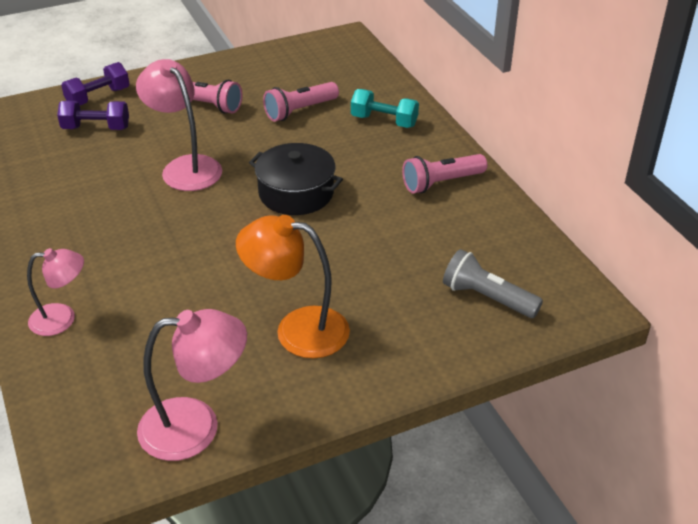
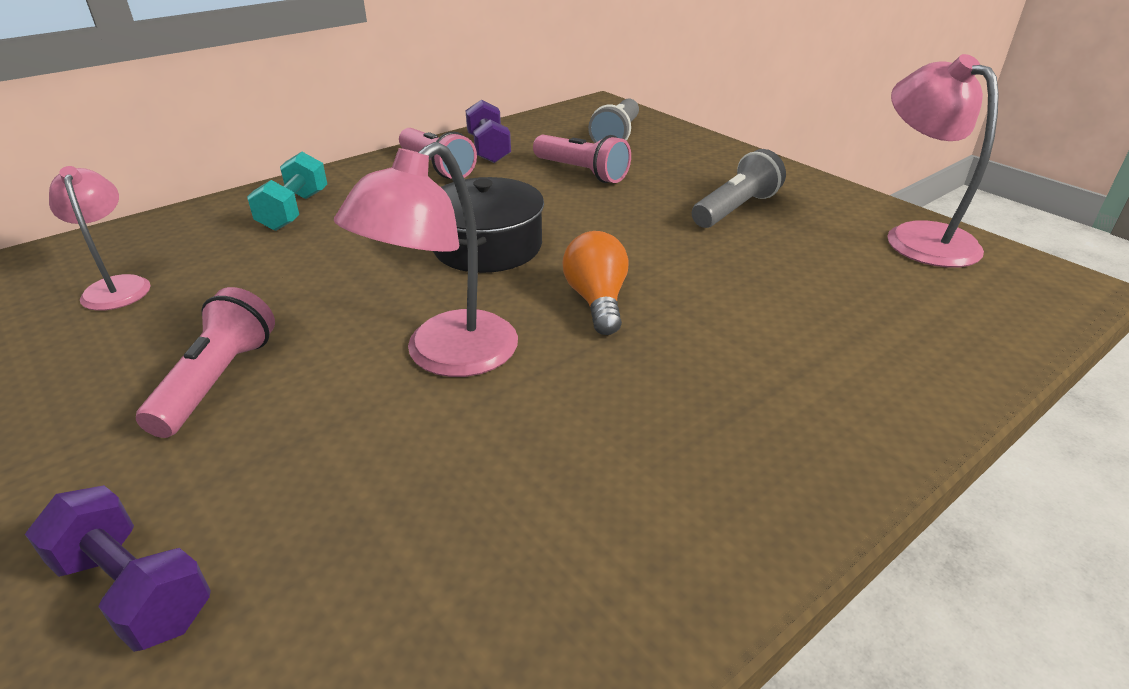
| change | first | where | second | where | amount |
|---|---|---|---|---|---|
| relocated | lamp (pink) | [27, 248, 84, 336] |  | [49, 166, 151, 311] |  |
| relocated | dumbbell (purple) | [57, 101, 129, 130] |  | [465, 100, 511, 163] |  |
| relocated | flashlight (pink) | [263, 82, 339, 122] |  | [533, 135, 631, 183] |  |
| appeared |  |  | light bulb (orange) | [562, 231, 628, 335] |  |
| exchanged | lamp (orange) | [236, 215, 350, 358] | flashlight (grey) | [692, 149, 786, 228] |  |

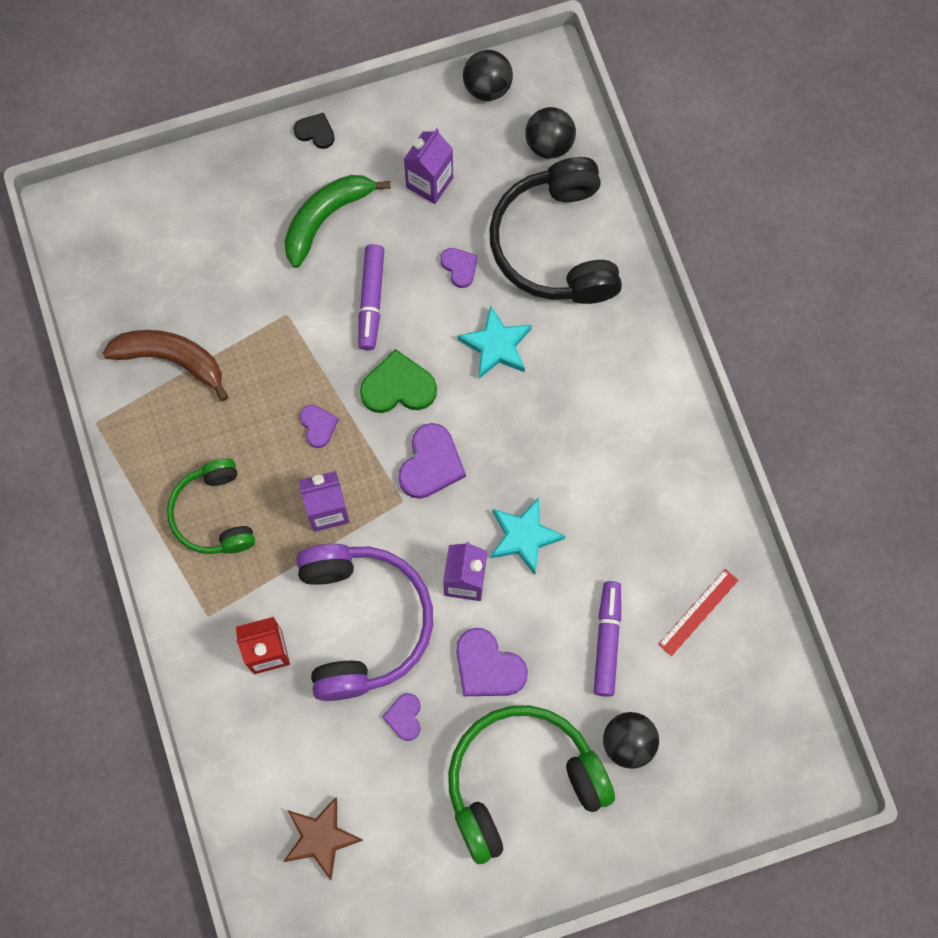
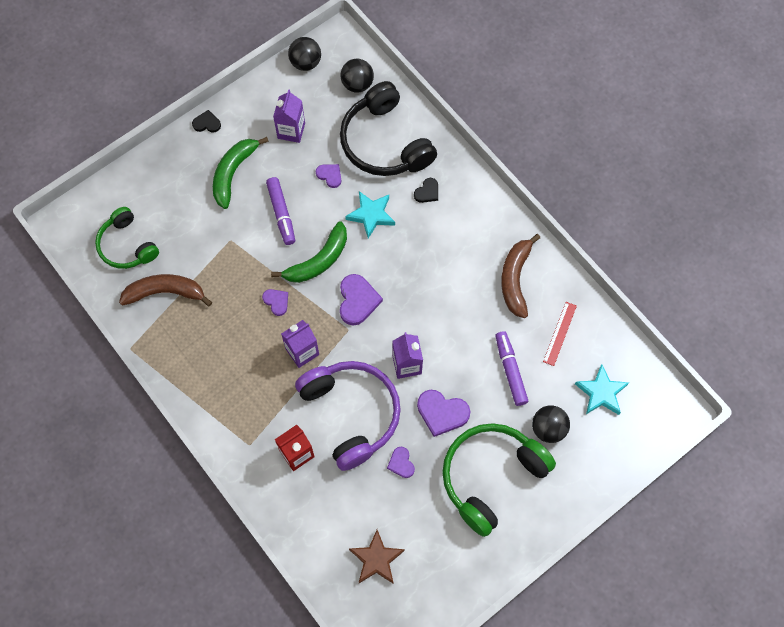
| change | first | where | second | where | amount |
|---|---|---|---|---|---|
| relocated | headphones (green) | [167, 458, 255, 554] |  | [95, 207, 159, 269] |  |
| exchanged | heart (green) | [360, 349, 437, 413] | banana (green) | [271, 221, 347, 283] |  |
| appeared |  |  | heart (black) | [414, 178, 438, 203] |  |
| appeared |  |  | banana (brown) | [501, 234, 540, 318] |  |
| relocated | star (turquoise) | [490, 497, 565, 575] |  | [575, 364, 629, 415] |  |

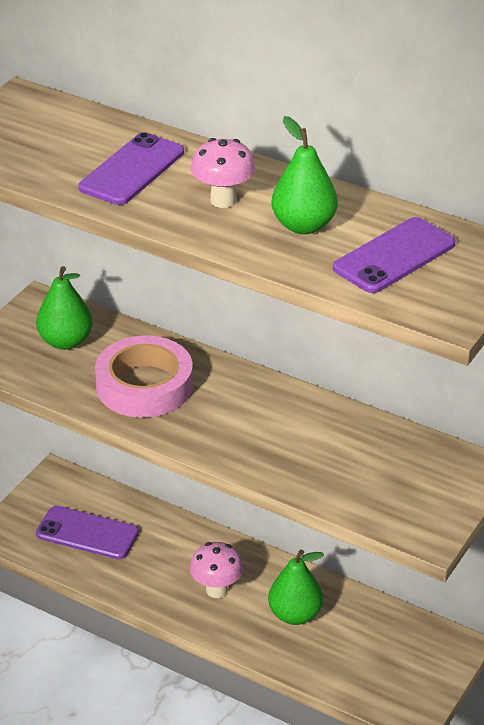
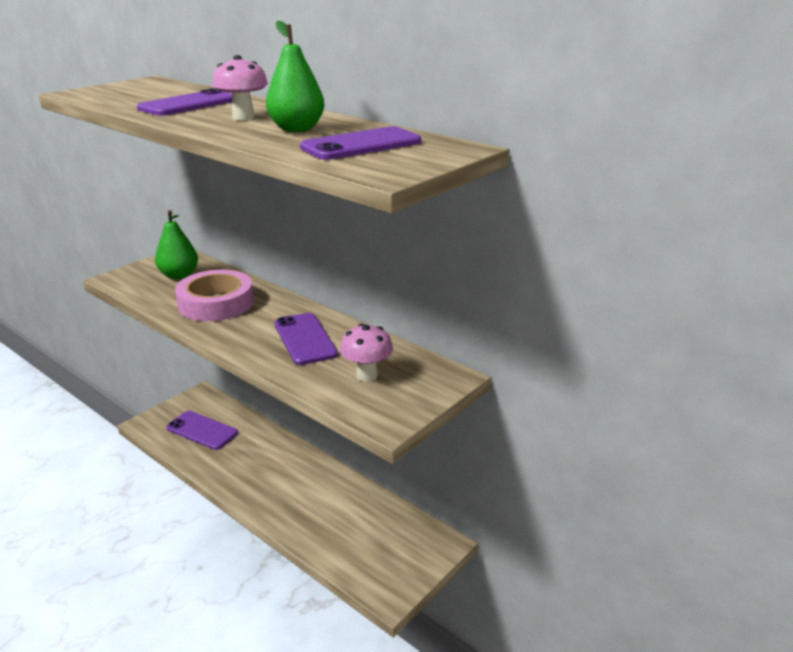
| change | first | where | second | where | amount |
|---|---|---|---|---|---|
| appeared |  |  | phone (purple) | [274, 313, 338, 365] |  |
| relocated | mushroom (pink) | [190, 542, 243, 598] |  | [340, 324, 393, 382] |  |
| missing | pear (green) | [268, 549, 324, 625] |  |  |  |

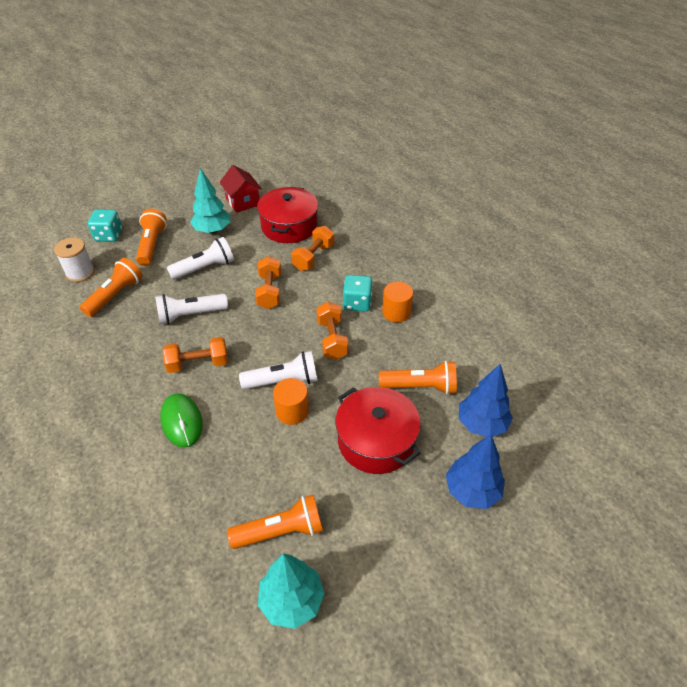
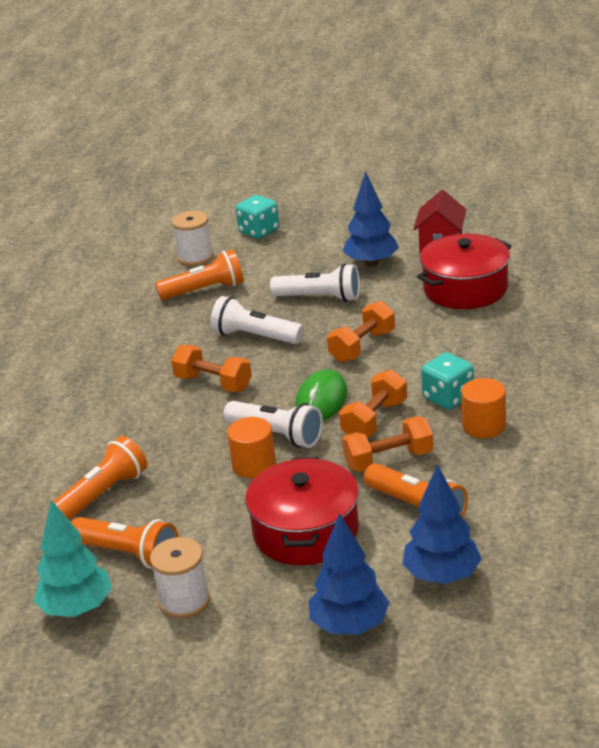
| change | first | where | second | where | amount |
|---|---|---|---|---|---|
| relocated | flashlight (orange) | [136, 209, 167, 266] |  | [49, 436, 147, 520] |  |
| appeared |  |  | spool (white) | [150, 537, 210, 619] |  |
| relocated | mouse (green) | [160, 393, 203, 448] |  | [295, 369, 347, 421] |  |
| relocated | dumbbell (orange) | [291, 226, 334, 271] |  | [342, 416, 433, 472] |  |
| colour | tree (turquoise) | [190, 168, 230, 234] | tree (blue) | [343, 171, 399, 267] |  |

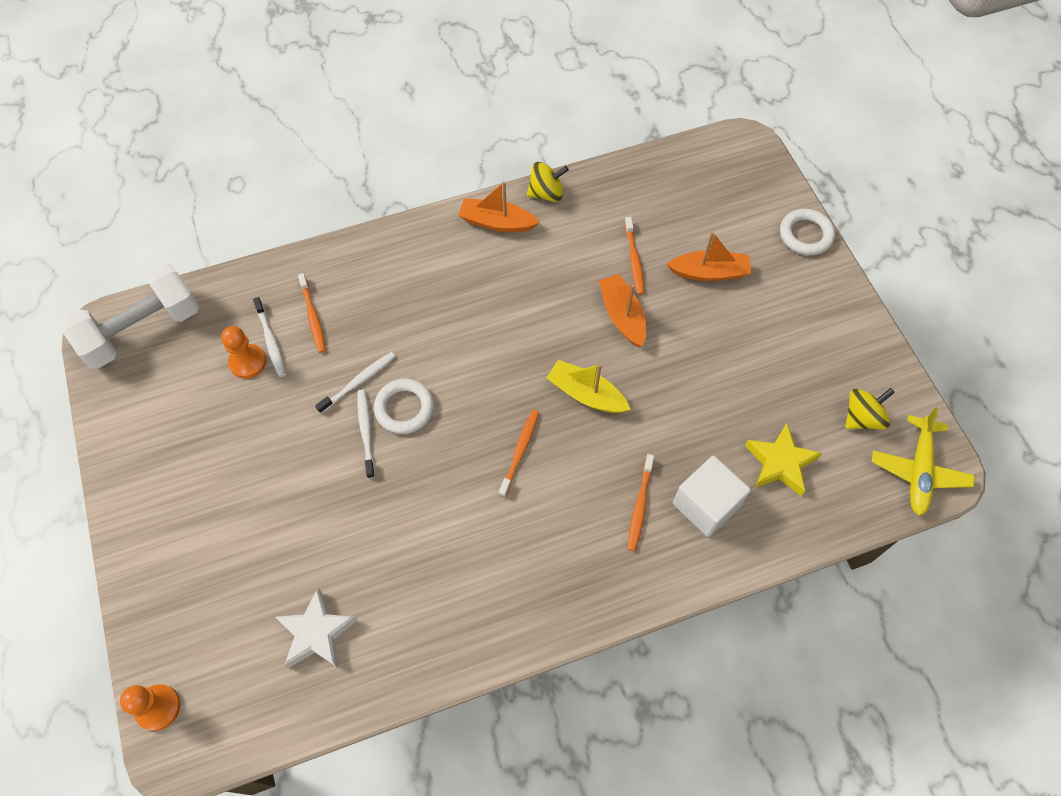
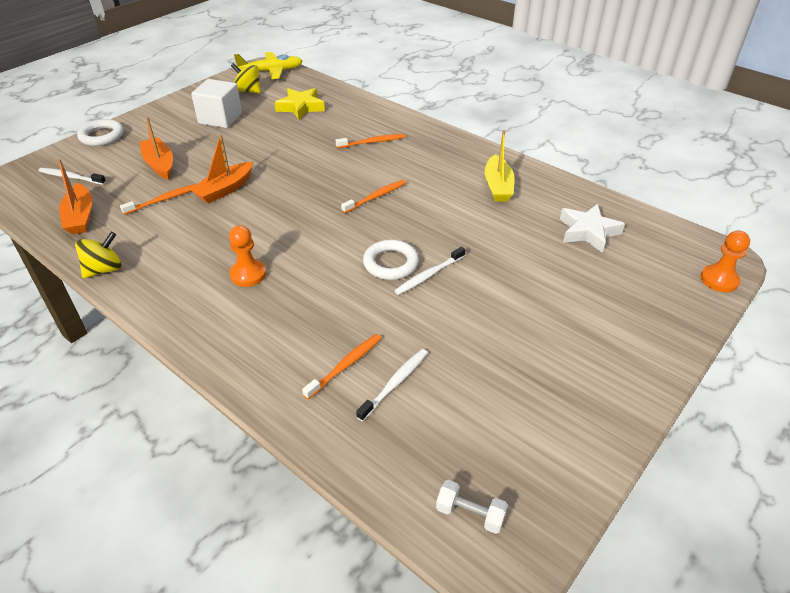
| change | first | where | second | where | amount |
|---|---|---|---|---|---|
| relocated | toothbrush (white) | [315, 352, 395, 413] |  | [38, 168, 106, 185] |  |
| relocated | boat (orange) | [458, 181, 540, 232] |  | [58, 159, 92, 234] |  |
| spun | spinning top (yellow) | [527, 162, 569, 202] |  | [75, 232, 122, 278] | 90 degrees clockwise |
| relocated | cube (white) | [673, 456, 751, 537] |  | [191, 79, 242, 128] |  |
| relocated | pawn (orange) | [221, 326, 266, 379] |  | [229, 225, 266, 287] |  |
| spun | toothbrush (orange) | [499, 410, 539, 497] |  | [341, 180, 406, 213] | 150 degrees clockwise |
| size | dumbbell (white) | [61, 264, 199, 369] |  | [436, 480, 508, 534] | x0.41 |
| relocated | boat (yellow) | [547, 360, 631, 413] |  | [485, 130, 515, 202] |  |

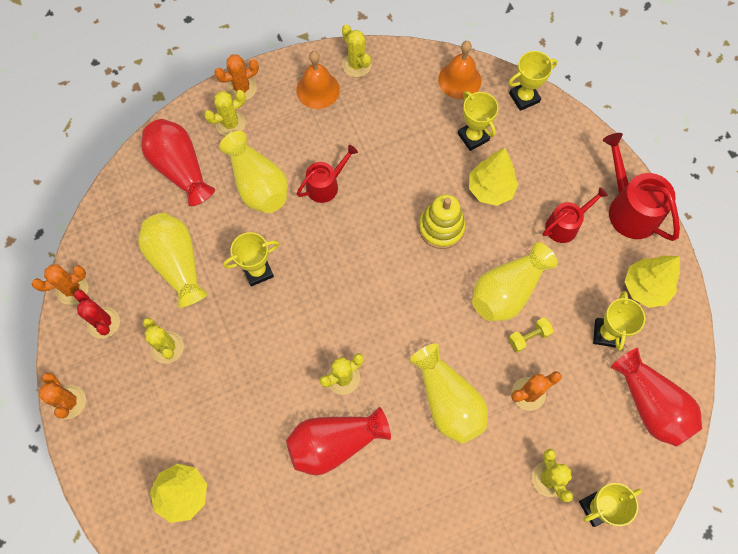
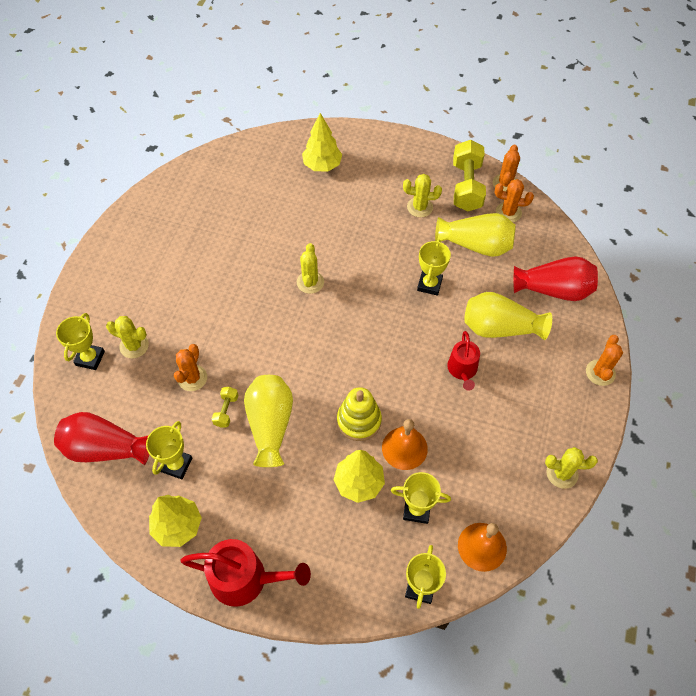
| change | first | where | second | where | amount |
|---|---|---|---|---|---|
| spun | trophy (yellow) | [593, 291, 646, 351] |  | [146, 421, 192, 479] | 60 degrees clockwise |
| relocated | bell (orange) | [296, 51, 340, 109] |  | [382, 419, 428, 470] |  |
| exchanged | cactus (red) | [74, 290, 120, 339] | dumbbell (yellow) | [453, 140, 486, 211] |  |
| relocated | cactus (orange) | [39, 372, 86, 419] |  | [495, 179, 534, 222] |  |
| missing | cactus (yellow) | [204, 90, 246, 136] |  |  |  |
| missing | vase (red) | [286, 407, 391, 475] |  |  |  |
| missing | vase (yellow) | [410, 343, 488, 444] |  |  |  |
| missing | watering can (red) | [542, 187, 608, 243] |  |  |  |

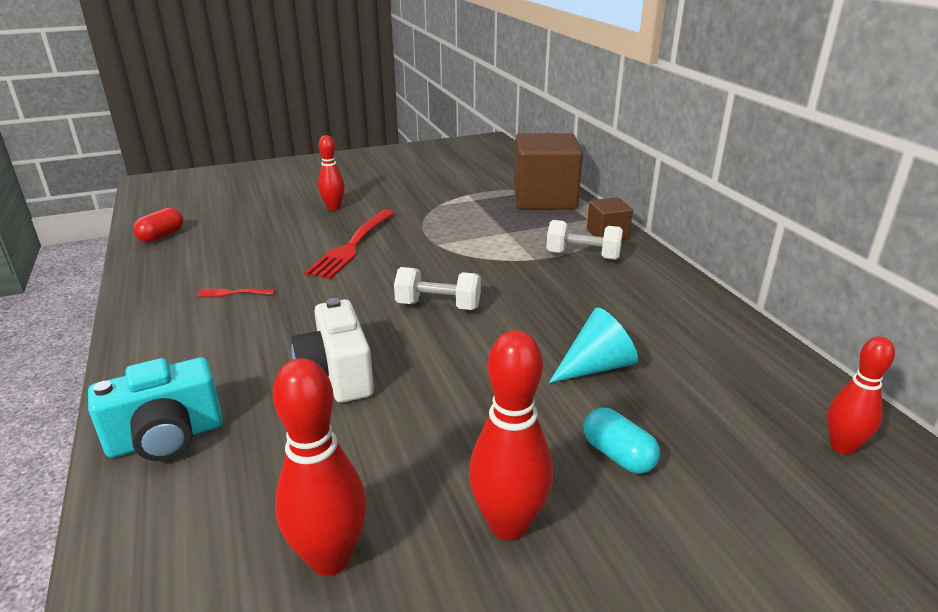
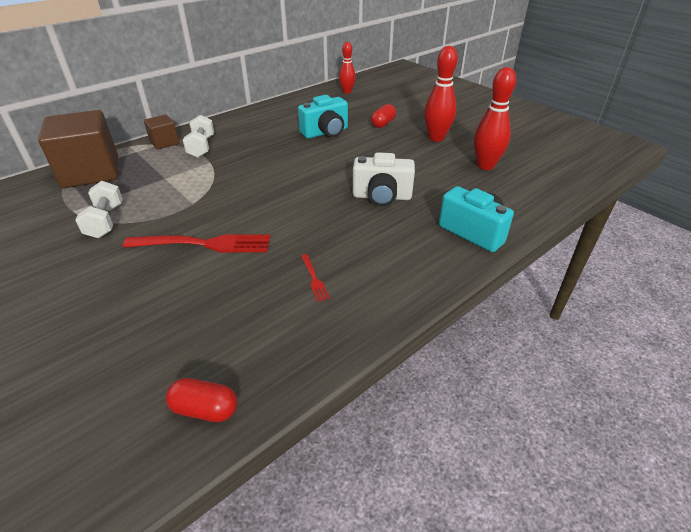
| change | first | where | second | where | amount |
|---|---|---|---|---|---|
| relocated | dumbbell (white) | [394, 267, 481, 310] |  | [75, 181, 123, 238] |  |
| exchanged | cone (turquoise) | [549, 308, 638, 383] | camera (turquoise) | [298, 95, 348, 138] |  |
| spun | camera (white) | [291, 298, 374, 403] |  | [353, 152, 415, 206] | 45 degrees clockwise |
| colour | capsule (turquoise) | [584, 408, 660, 474] | capsule (red) | [371, 104, 396, 128] |  |
| missing | bowling pin (red) | [318, 135, 345, 210] |  |  |  |

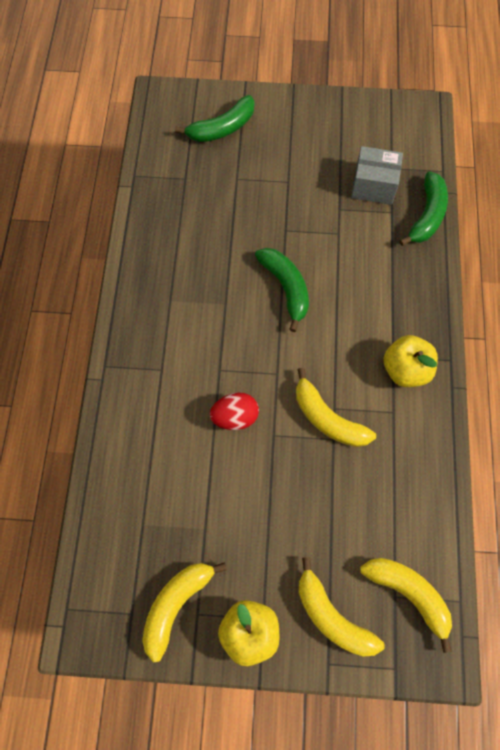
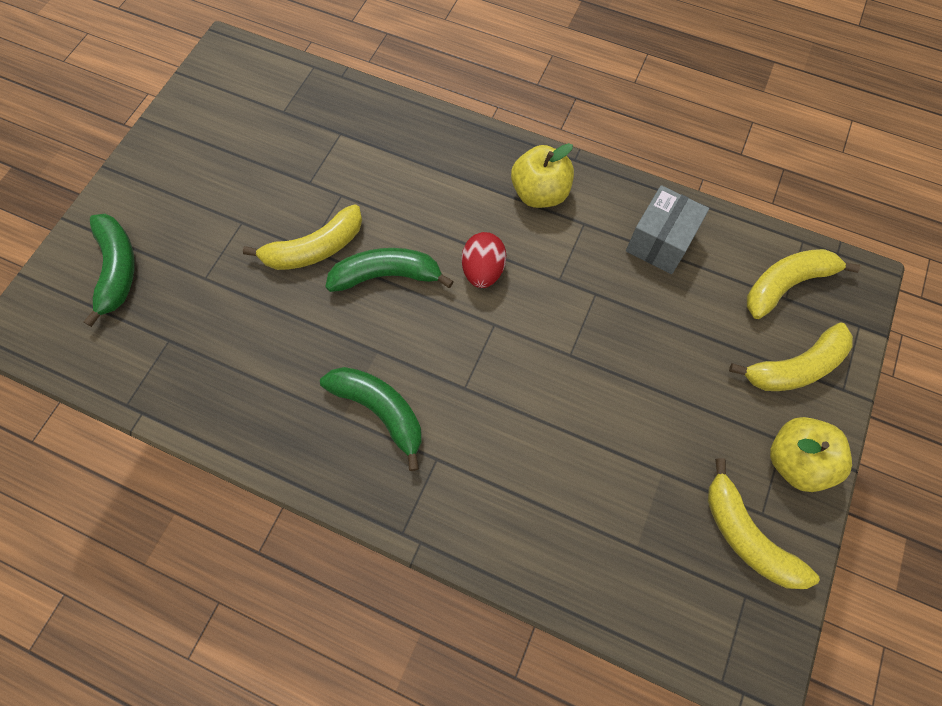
| change | first | where | second | where | amount |
|---|---|---|---|---|---|
| relocated | banana (yellow) | [296, 368, 376, 447] |  | [243, 204, 362, 270] |  |
| relocated | banana (green) | [399, 171, 448, 246] |  | [320, 367, 422, 471] |  |
| relocated | egg (red) | [210, 393, 259, 430] |  | [462, 232, 506, 288] |  |
| relocated | box (grey) | [351, 146, 403, 205] |  | [626, 185, 709, 274] |  |

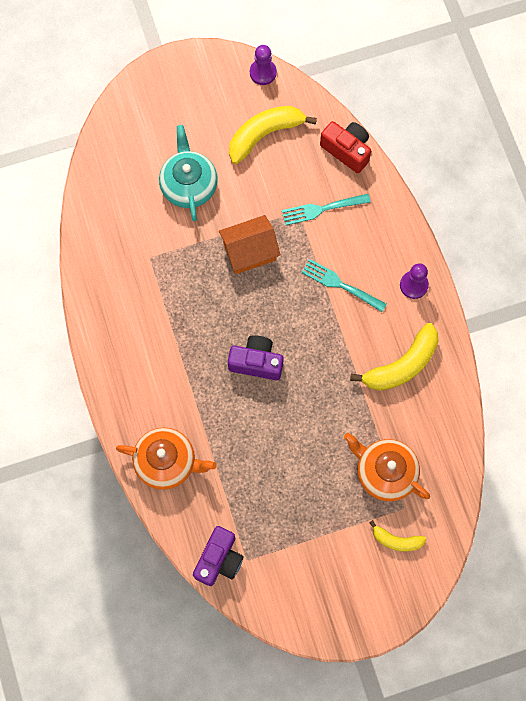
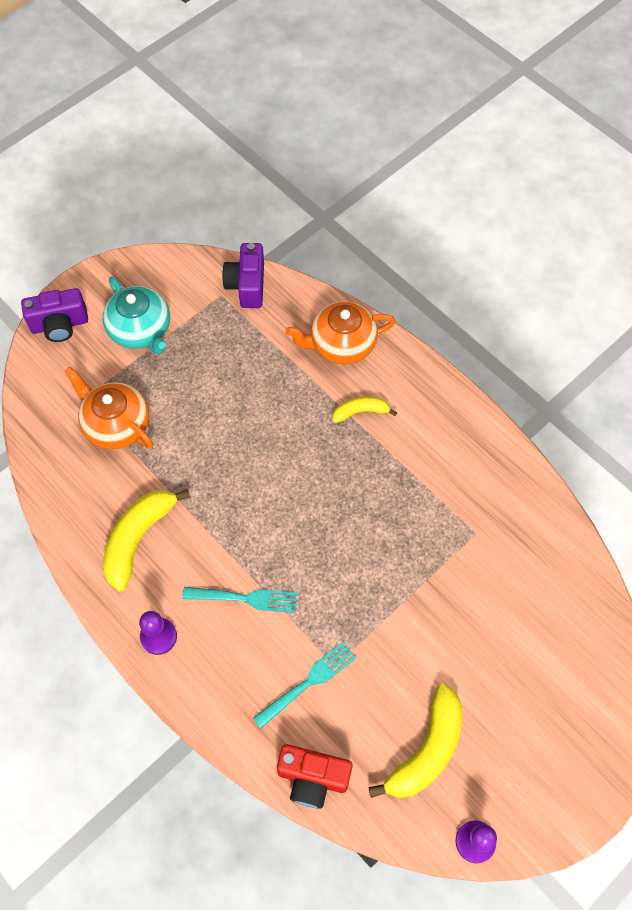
| change | first | where | second | where | amount |
|---|---|---|---|---|---|
| relocated | camera (purple) | [228, 335, 284, 380] |  | [21, 288, 88, 342] |  |
| spun | teapot (orange) | [344, 433, 430, 502] |  | [64, 367, 153, 449] | 150 degrees counterclockwise |
| relocated | teapot (turquoise) | [159, 125, 218, 221] |  | [103, 277, 170, 354] |  |
| relocated | banana (yellow) | [369, 520, 426, 551] |  | [333, 397, 397, 423] |  |
| missing | house (orange) | [219, 215, 281, 274] |  |  |  |

